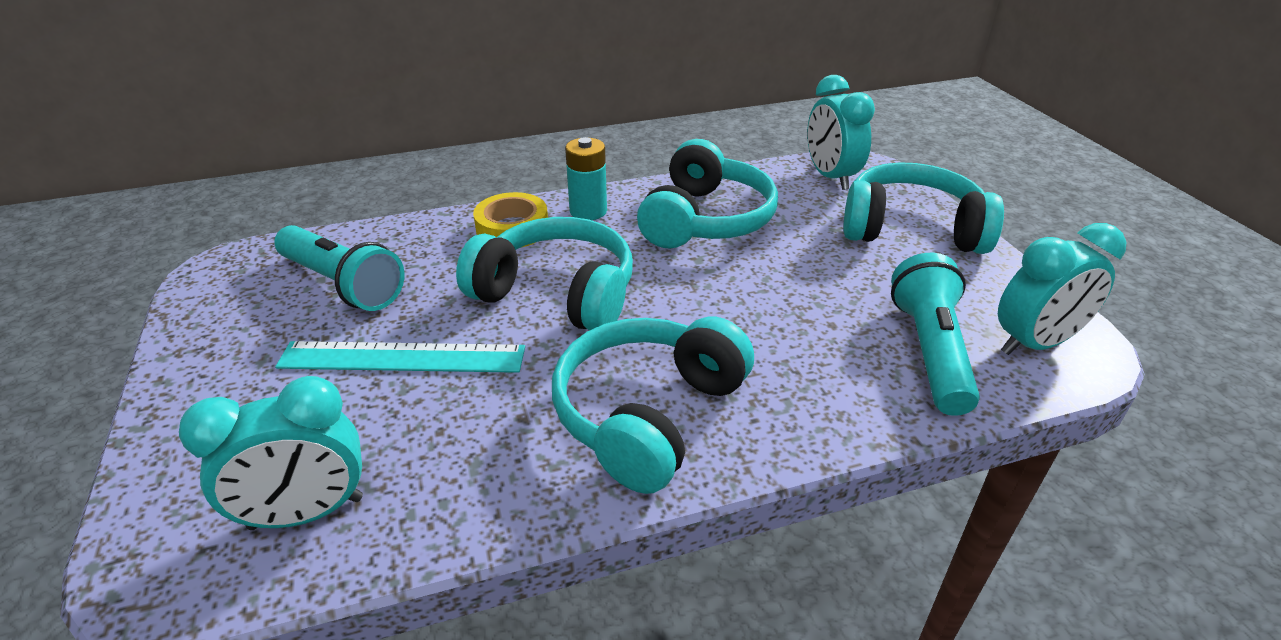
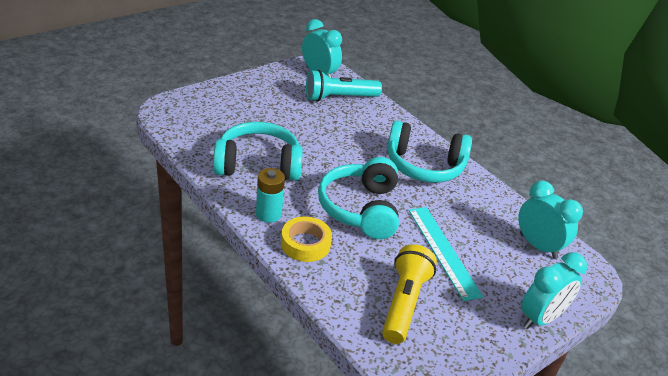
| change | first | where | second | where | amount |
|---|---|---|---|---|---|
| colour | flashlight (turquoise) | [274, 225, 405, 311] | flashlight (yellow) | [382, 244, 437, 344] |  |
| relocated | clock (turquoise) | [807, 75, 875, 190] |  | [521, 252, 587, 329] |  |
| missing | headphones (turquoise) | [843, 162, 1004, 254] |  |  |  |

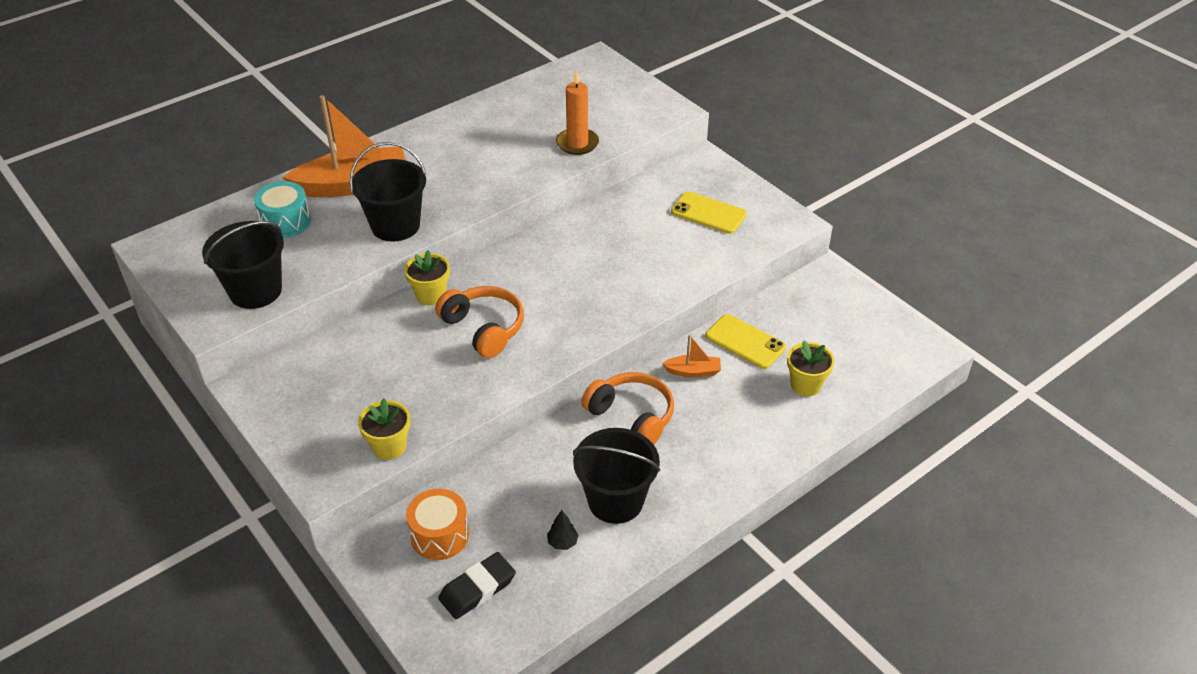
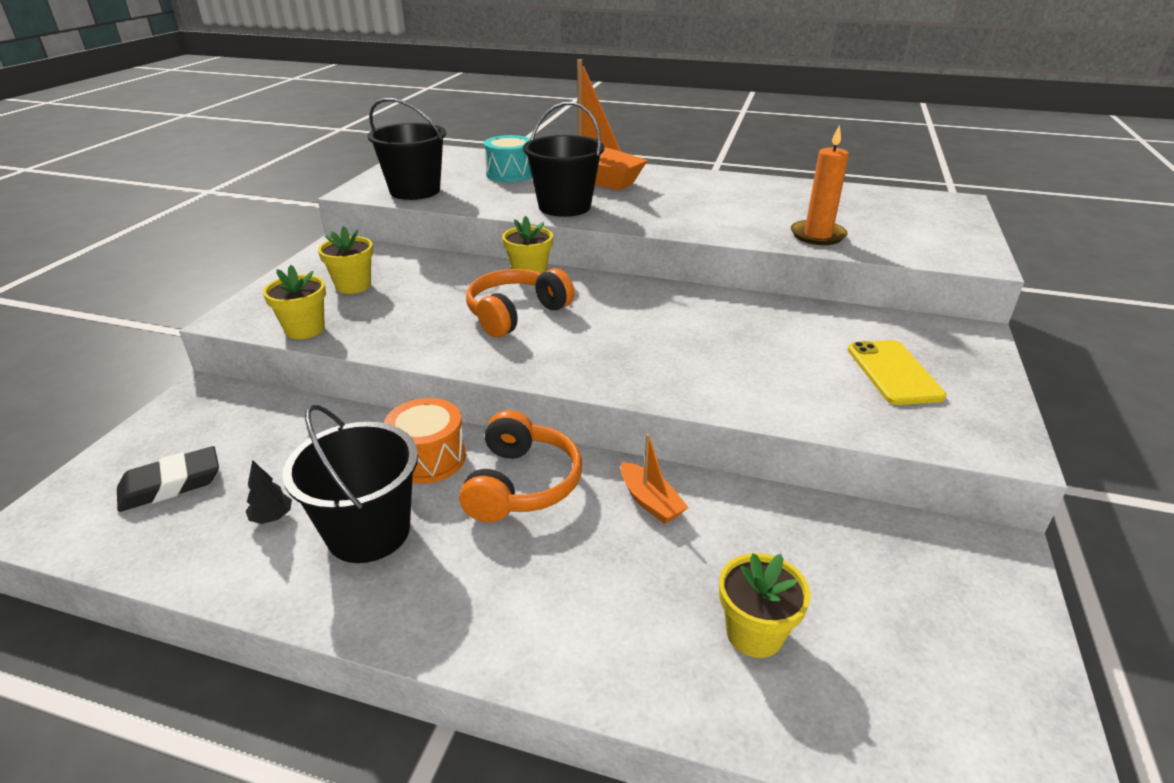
| change | first | where | second | where | amount |
|---|---|---|---|---|---|
| spun | eraser (black) | [438, 552, 516, 619] |  | [117, 446, 219, 512] | 45 degrees counterclockwise |
| appeared |  |  | flower pot (yellow) | [318, 226, 373, 294] |  |
| relocated | drum (orange) | [406, 489, 469, 560] |  | [384, 398, 466, 483] |  |
| spun | headphones (orange) | [435, 286, 524, 358] |  | [466, 268, 574, 337] | 150 degrees counterclockwise |
| missing | phone (yellow) | [705, 314, 786, 369] |  |  |  |

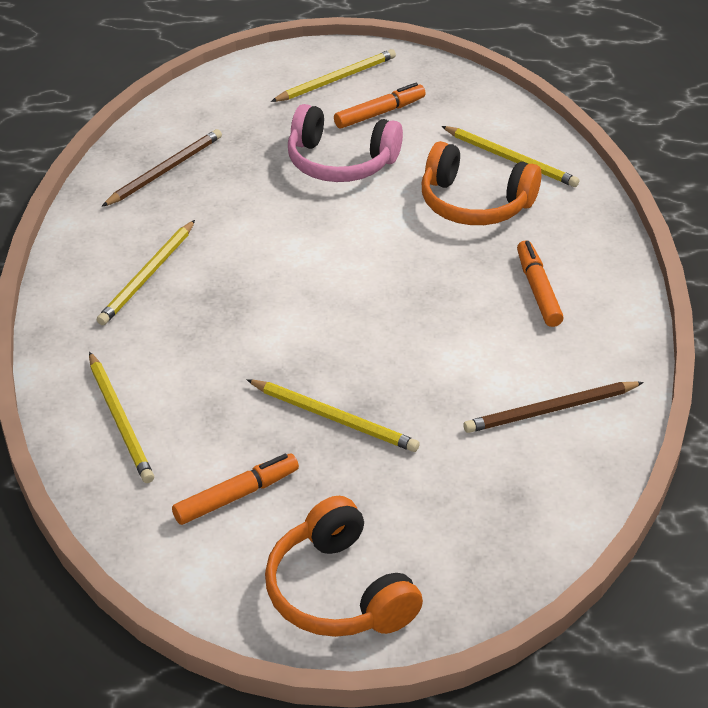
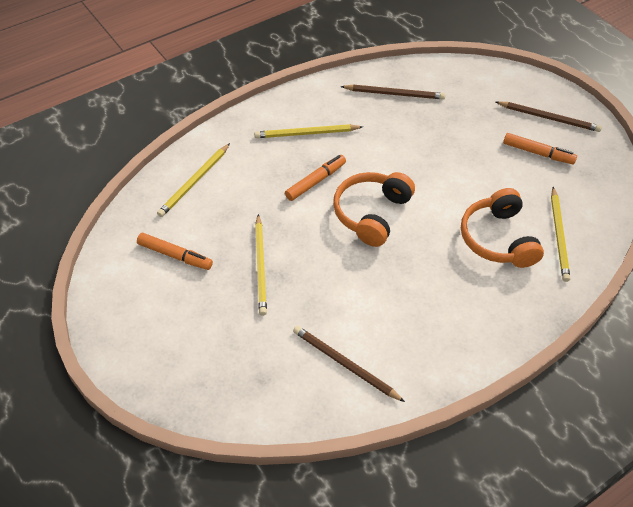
| change | first | where | second | where | amount |
|---|---|---|---|---|---|
| relocated | marker (orange) | [517, 240, 564, 327] |  | [285, 155, 346, 201] |  |
| relocated | headphones (orange) | [265, 496, 423, 637] |  | [333, 172, 415, 247] |  |
| colour | pencil (yellow) | [271, 49, 396, 102] | pencil (brown) | [496, 101, 602, 132] |  |
| missing | headphones (pink) | [288, 104, 403, 182] |  |  |  |

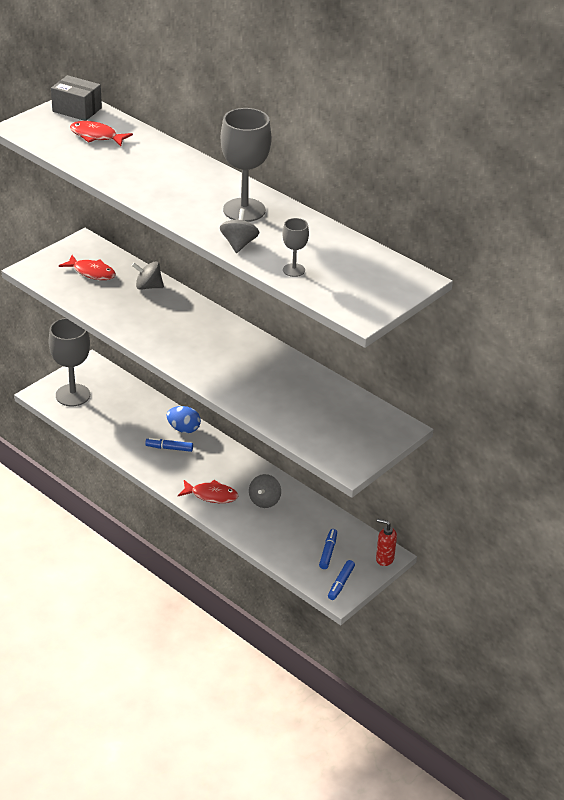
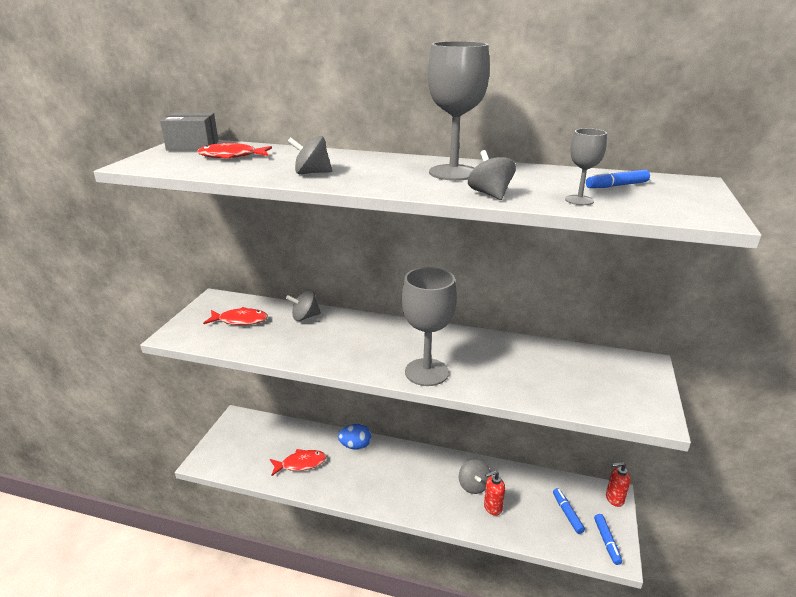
| change | first | where | second | where | amount |
|---|---|---|---|---|---|
| relocated | fish (red) | [178, 480, 238, 503] |  | [270, 449, 326, 476] |  |
| appeared |  |  | spinning top (grey) | [287, 136, 332, 174] |  |
| relocated | goblet (grey) | [48, 318, 90, 406] |  | [402, 267, 457, 386] |  |
| appeared |  |  | soap dispenser (red) | [484, 471, 505, 516] |  |
| relocated | marker (blue) | [145, 438, 193, 452] |  | [586, 169, 650, 188] |  |

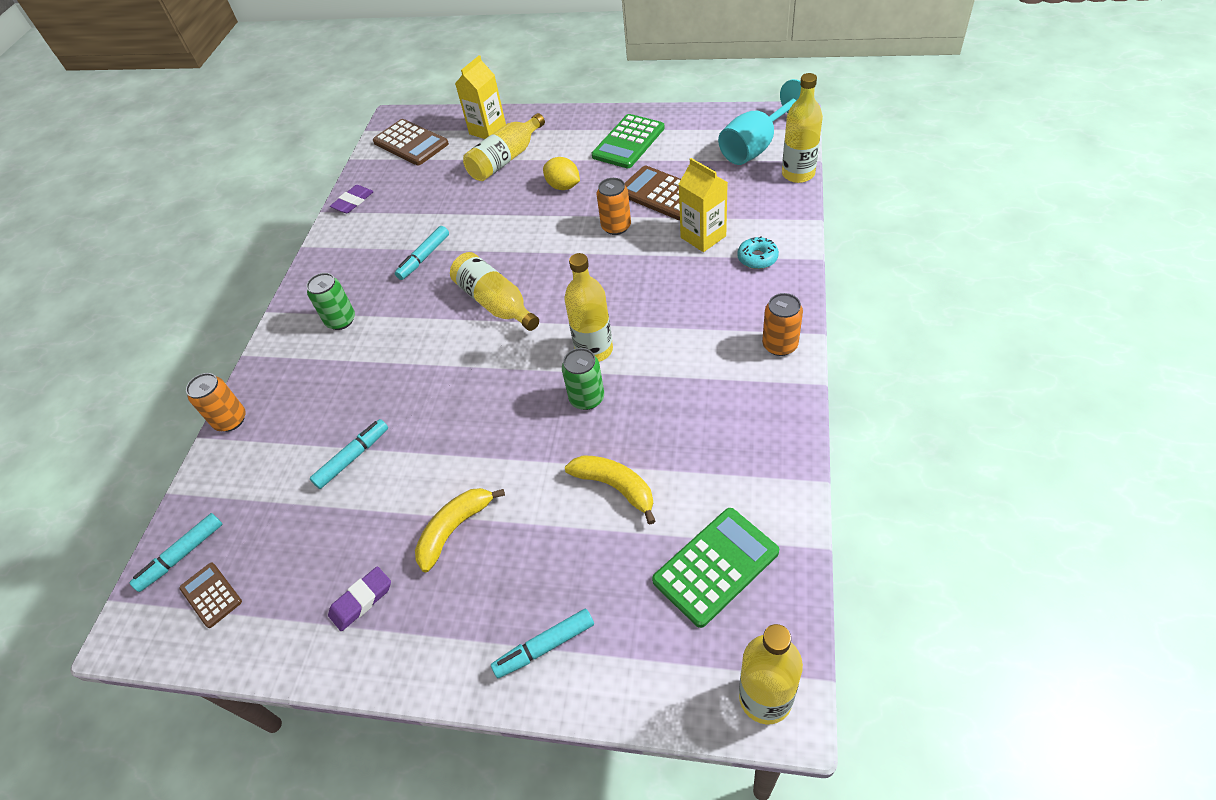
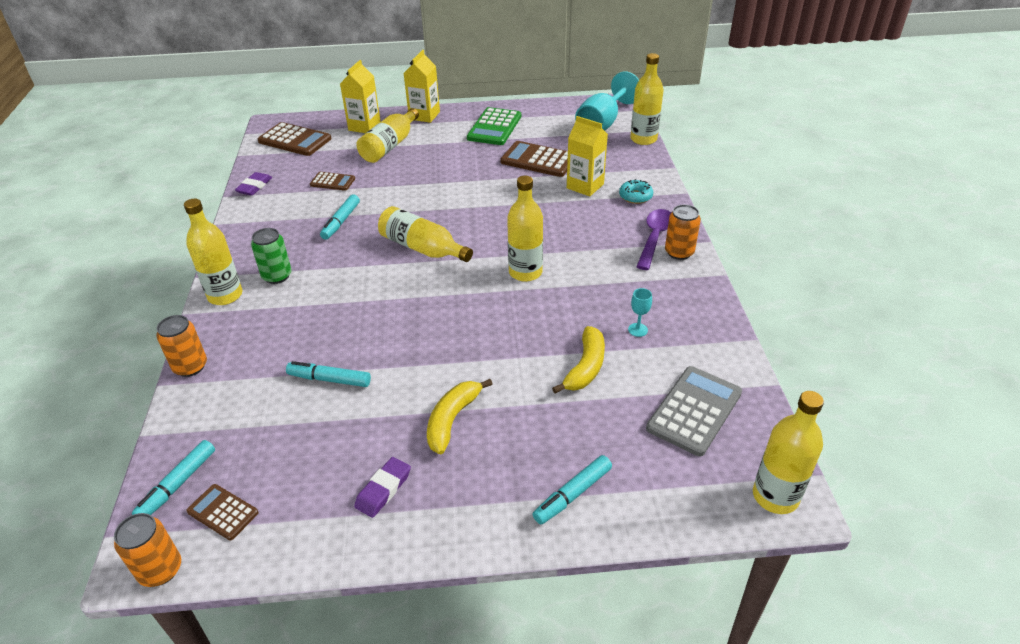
| change | first | where | second | where | amount |
|---|---|---|---|---|---|
| relocated | can (orange) | [597, 178, 631, 235] |  | [114, 513, 181, 587] |  |
| appeared |  |  | bottle (yellow) | [184, 199, 242, 305] |  |
| spun | marker (turquoise) | [310, 419, 388, 489] |  | [286, 361, 371, 387] | 105 degrees counterclockwise |
| appeared |  |  | calculator (brown) | [310, 172, 355, 191] |  |
| appeared |  |  | carton (yellow) | [404, 50, 440, 123] |  |
| spun | banana (yellow) | [565, 455, 655, 524] |  | [552, 326, 605, 394] | 90 degrees clockwise |
| appeared |  |  | goblet (turquoise) | [628, 288, 652, 337] |  |
| appeared |  |  | spoon (purple) | [636, 209, 671, 270] |  |
| colour | calculator (green) | [652, 508, 779, 628] | calculator (grey) | [646, 366, 742, 456] |  |
| missing | lemon (yellow) | [543, 157, 580, 190] |  |  |  |
| missing | can (green) | [562, 348, 604, 410] |  |  |  |

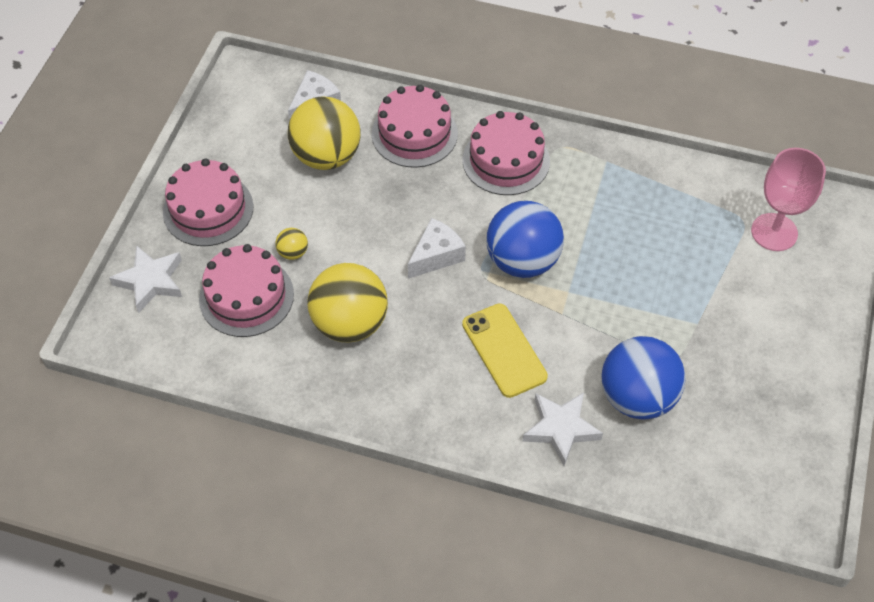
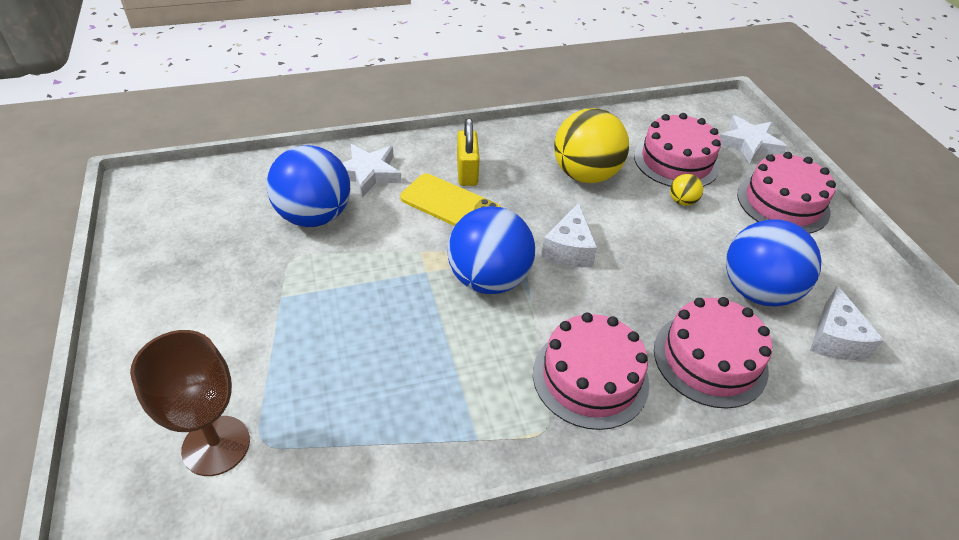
| change | first | where | second | where | amount |
|---|---|---|---|---|---|
| colour | goblet (pink) | [751, 148, 826, 251] | goblet (brown) | [130, 330, 250, 476] |  |
| appeared |  |  | padlock (yellow) | [457, 118, 480, 186] |  |
| colour | ball (yellow) | [288, 96, 361, 170] | ball (blue) | [726, 219, 821, 307] |  |

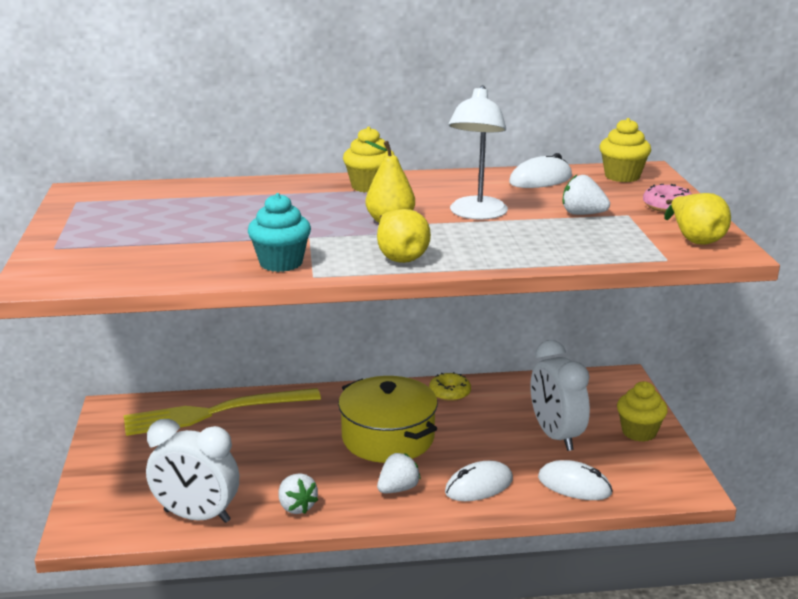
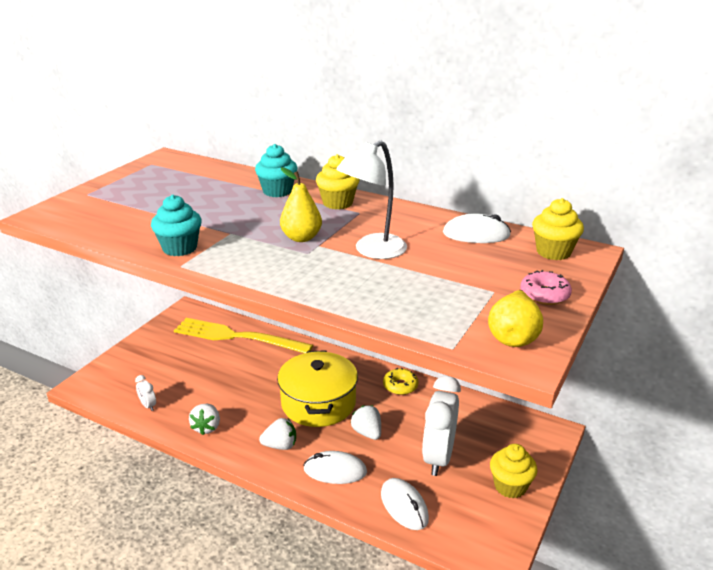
| change | first | where | second | where | amount |
|---|---|---|---|---|---|
| size | clock (white) | [146, 419, 239, 523] |  | [135, 375, 156, 411] | x0.42 |
| appeared |  |  | cupcake (turquoise) | [255, 144, 298, 197] |  |
| relocated | strawberry (white) | [563, 175, 610, 215] |  | [350, 405, 381, 440] |  |
| missing | pear (yellow) | [377, 209, 431, 263] |  |  |  |

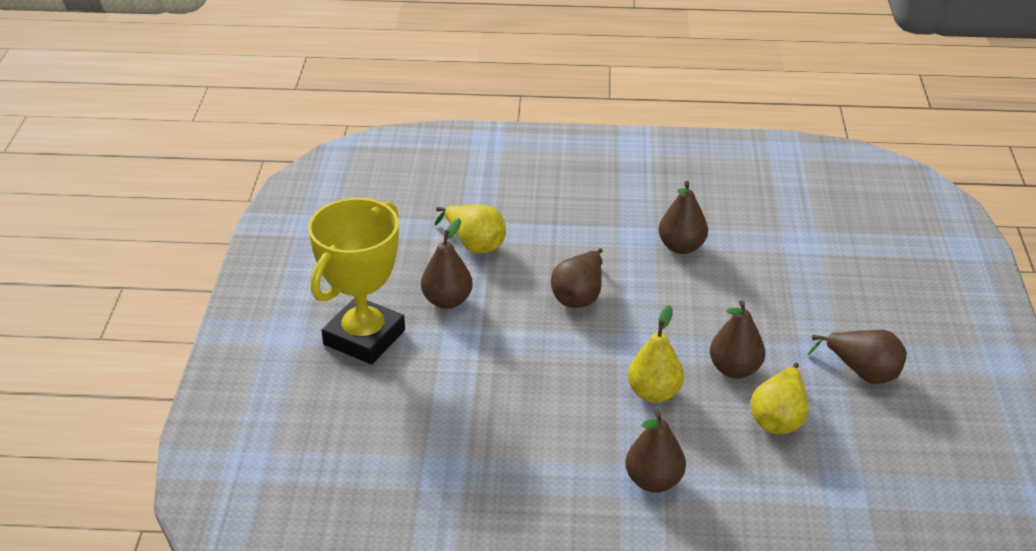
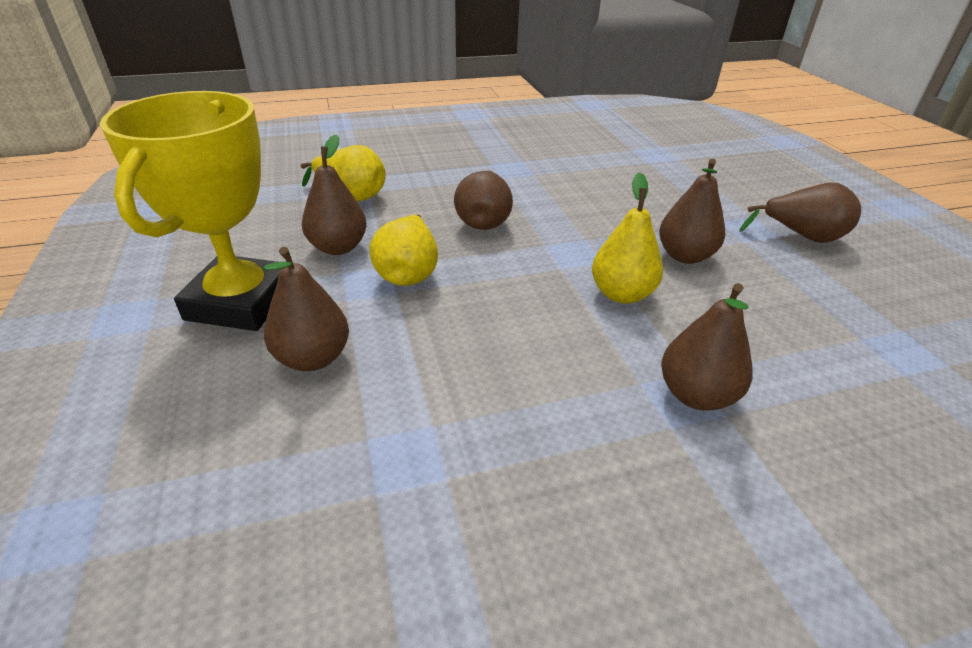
| change | first | where | second | where | amount |
|---|---|---|---|---|---|
| relocated | pear (brown) | [658, 181, 708, 254] |  | [263, 247, 349, 371] |  |
| relocated | pear (yellow) | [751, 363, 809, 434] |  | [369, 214, 438, 286] |  |

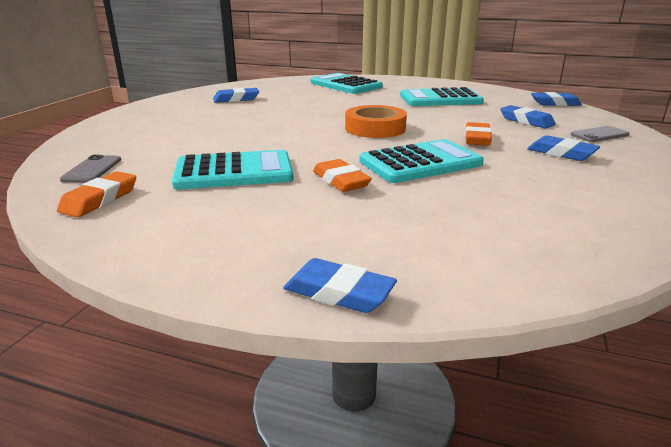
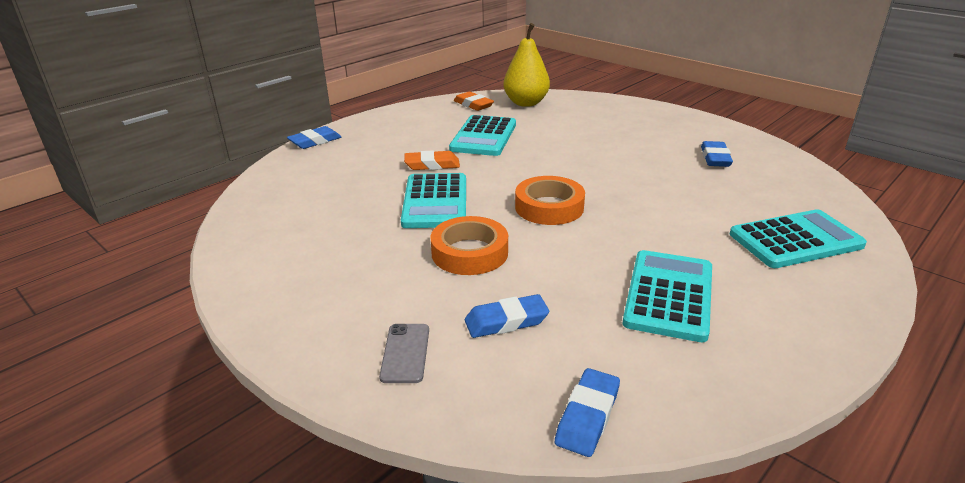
| change | first | where | second | where | amount |
|---|---|---|---|---|---|
| exchanged | eraser (orange) | [465, 122, 492, 146] | tape (orange) | [430, 216, 508, 275] |  |
| exchanged | phone (grey) | [60, 155, 121, 183] | pear (yellow) | [503, 23, 550, 107] |  |
| missing | eraser (blue) | [527, 135, 600, 161] |  |  |  |

